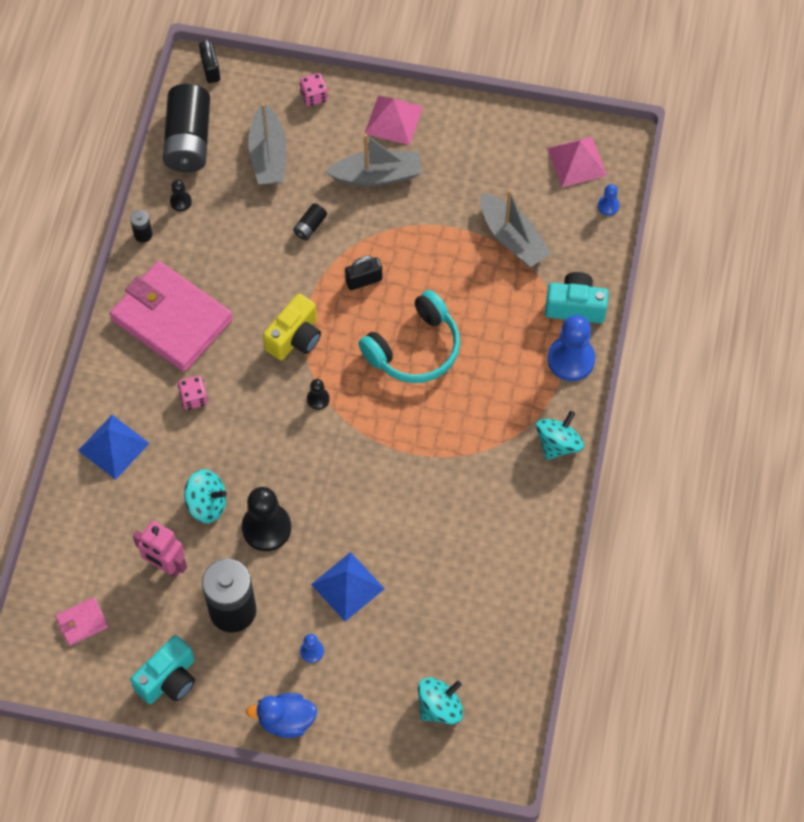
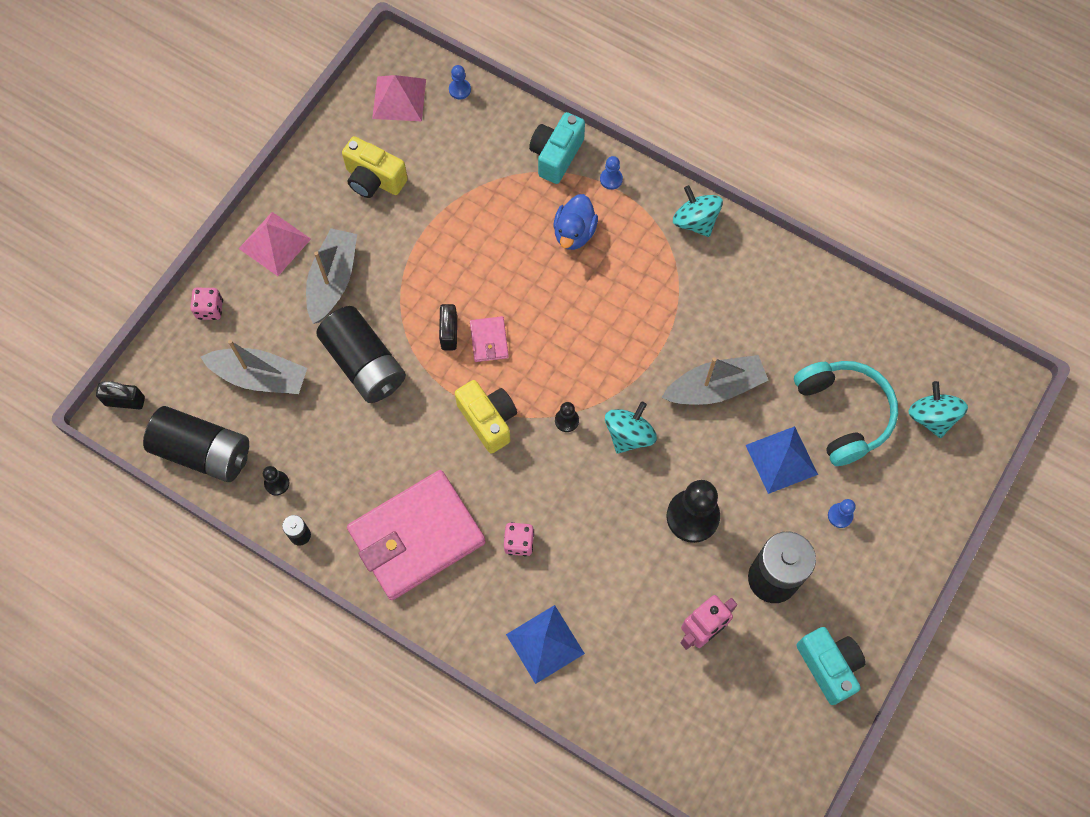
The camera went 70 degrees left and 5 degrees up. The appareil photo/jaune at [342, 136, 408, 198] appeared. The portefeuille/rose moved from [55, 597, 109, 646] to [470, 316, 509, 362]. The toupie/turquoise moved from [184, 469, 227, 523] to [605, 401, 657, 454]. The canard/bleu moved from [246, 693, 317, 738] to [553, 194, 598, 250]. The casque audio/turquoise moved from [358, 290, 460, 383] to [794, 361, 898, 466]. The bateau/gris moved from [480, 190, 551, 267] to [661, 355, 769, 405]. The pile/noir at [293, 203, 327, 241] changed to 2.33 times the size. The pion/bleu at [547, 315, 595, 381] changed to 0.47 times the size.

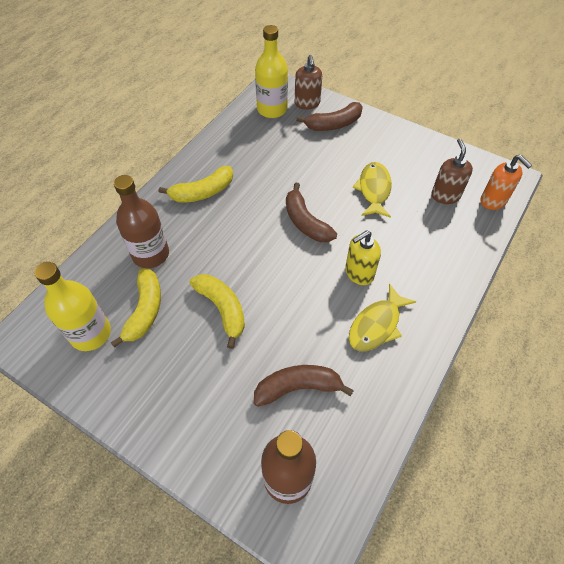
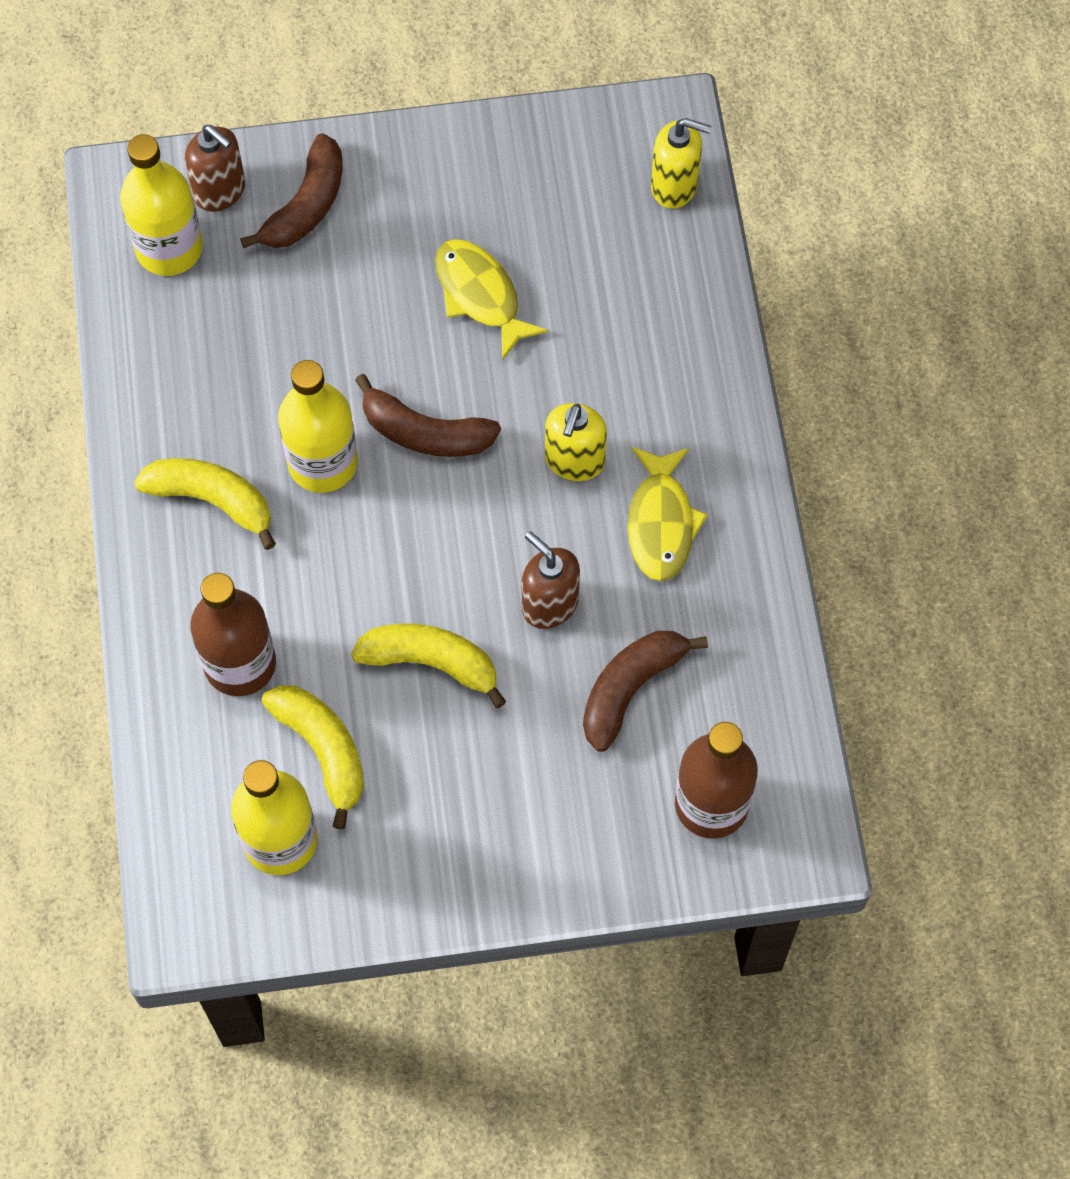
The camera went 40 degrees left and 10 degrees up. The bouteille/jaune at [278, 360, 358, 493] appeared. The distributeur de savon/marron moved from [431, 139, 473, 204] to [522, 531, 580, 629]. The distributeur de savon/orange at [481, 155, 532, 210] became the distributeur de savon/jaune at [651, 118, 712, 209]. The banane/jaune at [159, 166, 233, 203] turned 90 degrees counterclockwise.

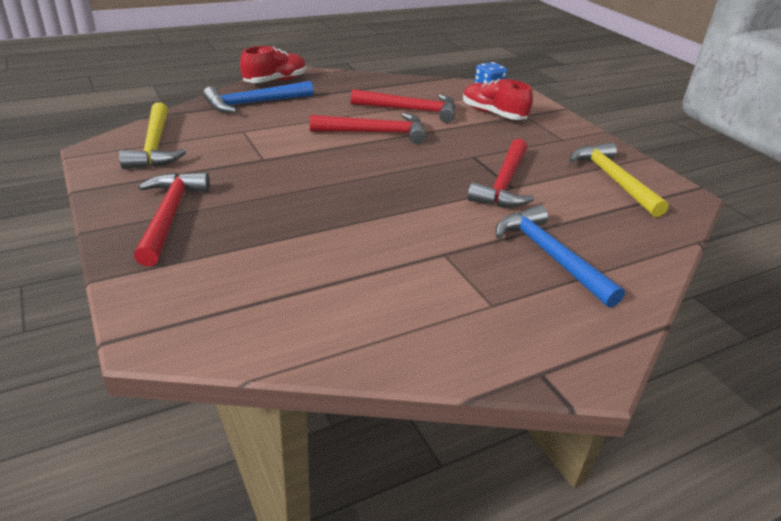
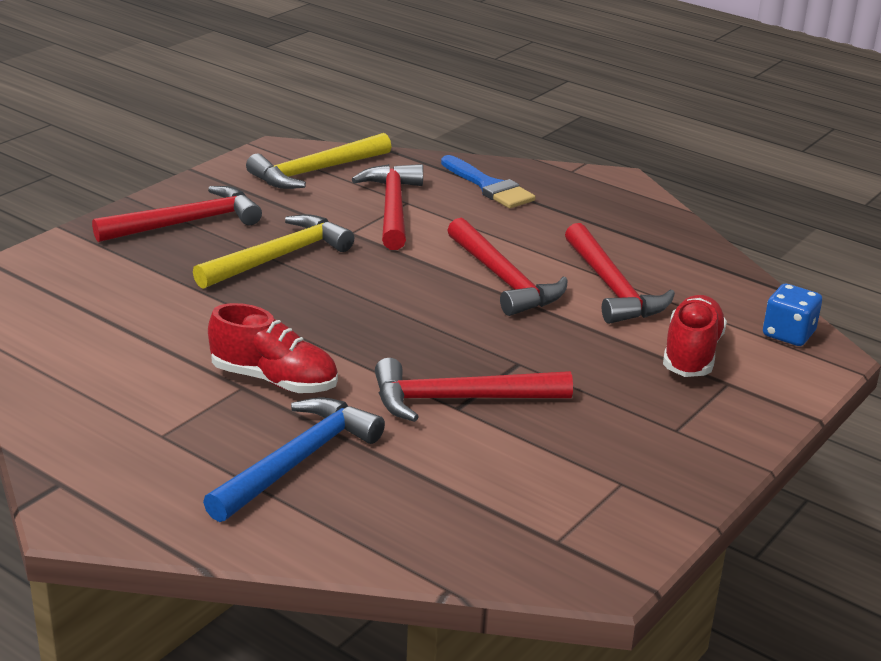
The camera went 65 degrees right and 5 degrees down. The marteau/rouge at [352, 164, 423, 250] appeared. The chaussure/rouge moved from [240, 46, 306, 83] to [208, 303, 338, 393]. The marteau/jaune moved from [569, 142, 669, 217] to [193, 214, 354, 289]. The marteau/bleu at [203, 81, 314, 113] was replaced by the pinceau/bleu at [441, 155, 535, 208].

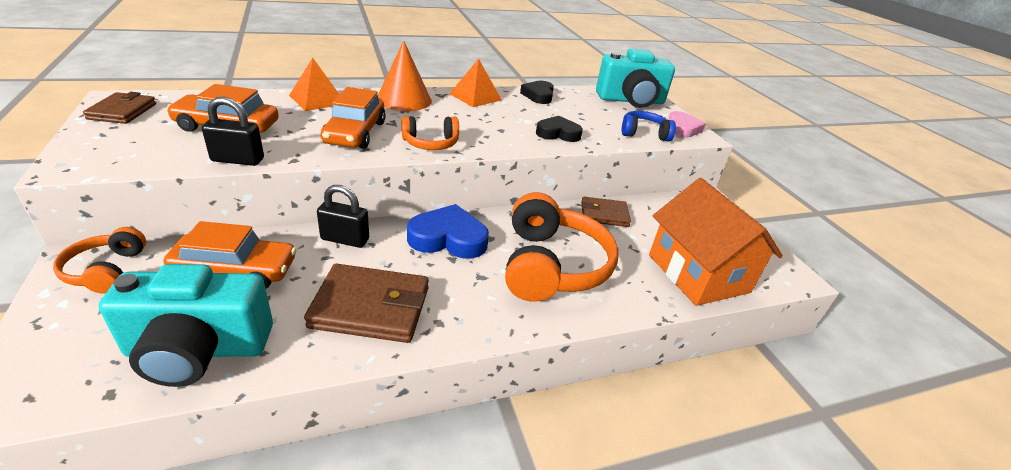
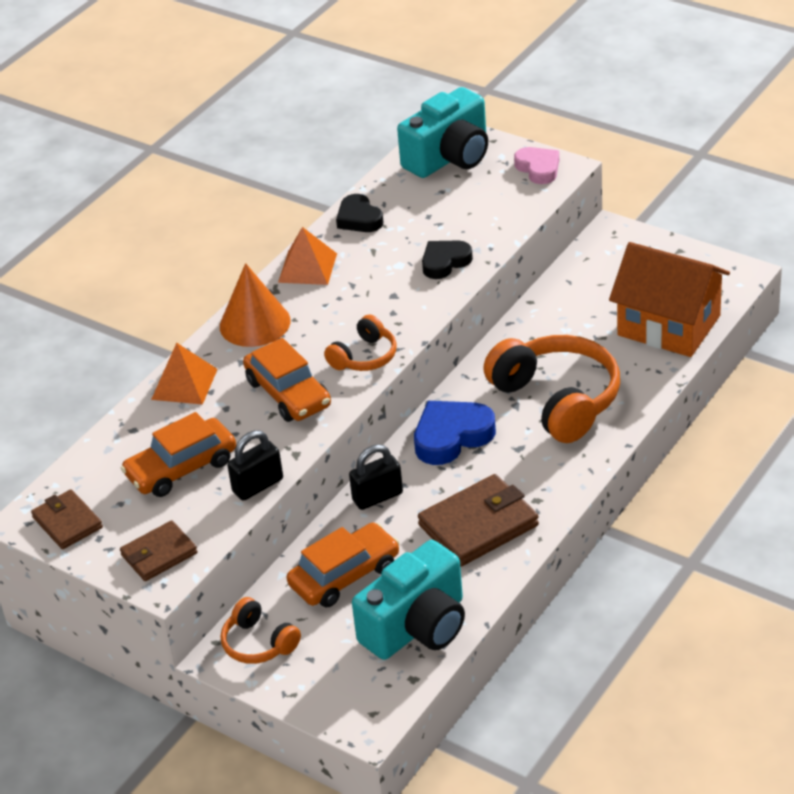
The camera went 30 degrees left and 5 degrees up. The casque audio/bleu at [622, 111, 676, 142] disappeared. The portefeuille/marron moved from [581, 197, 631, 227] to [120, 520, 198, 581].

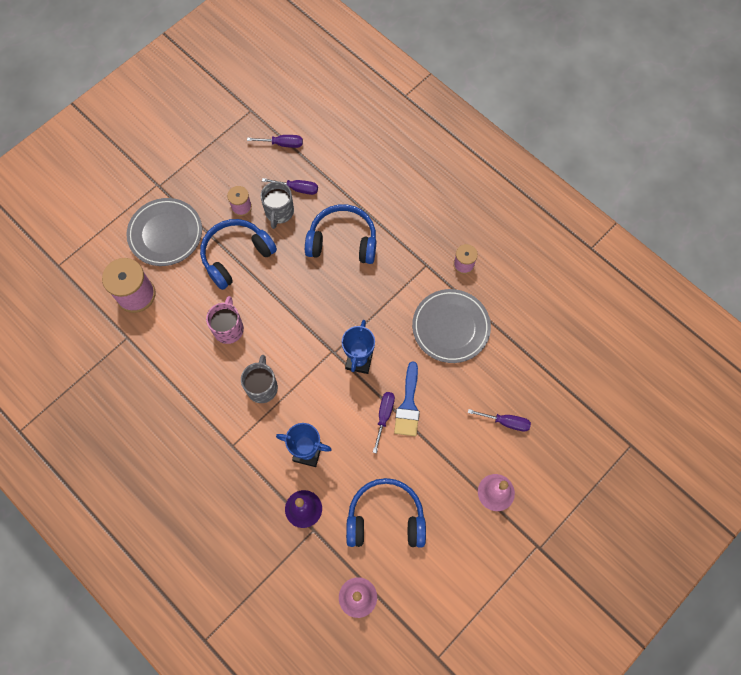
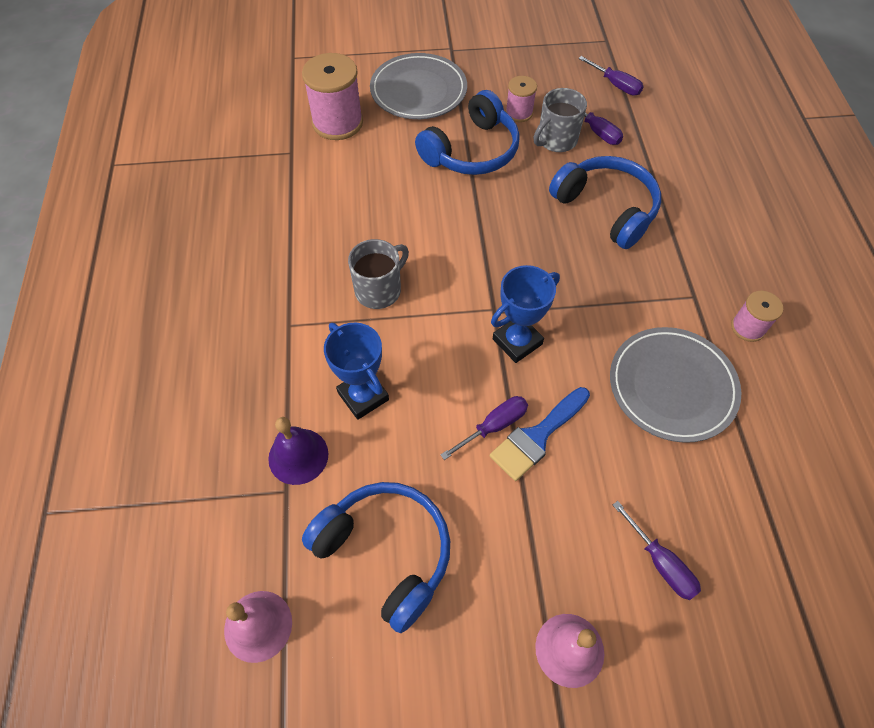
The camera went 40 degrees right and 10 degrees down. The tasse/rose at [206, 296, 244, 344] disappeared. The casque audio/bleu at [200, 219, 277, 290] turned 135 degrees clockwise.

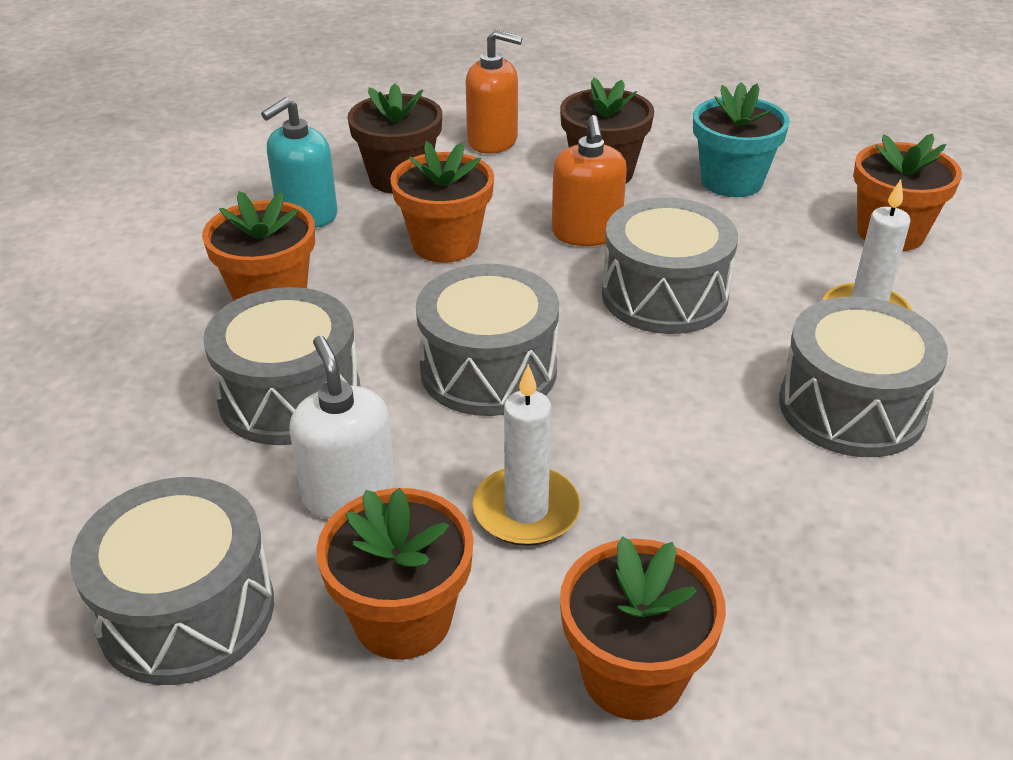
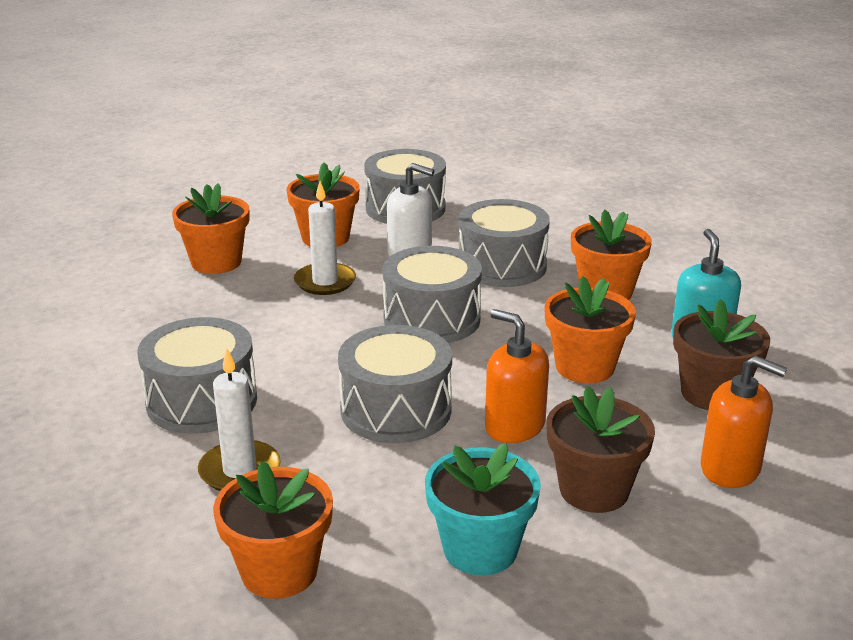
The camera went 135 degrees right and 10 degrees down. The distributeur de savon/orange at [466, 30, 523, 154] turned 120 degrees counterclockwise.

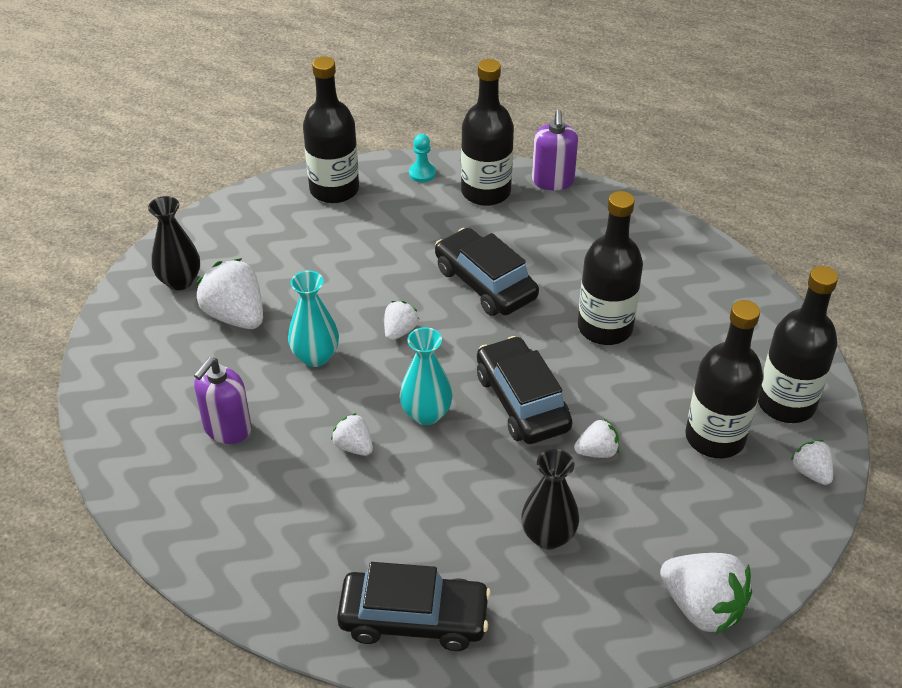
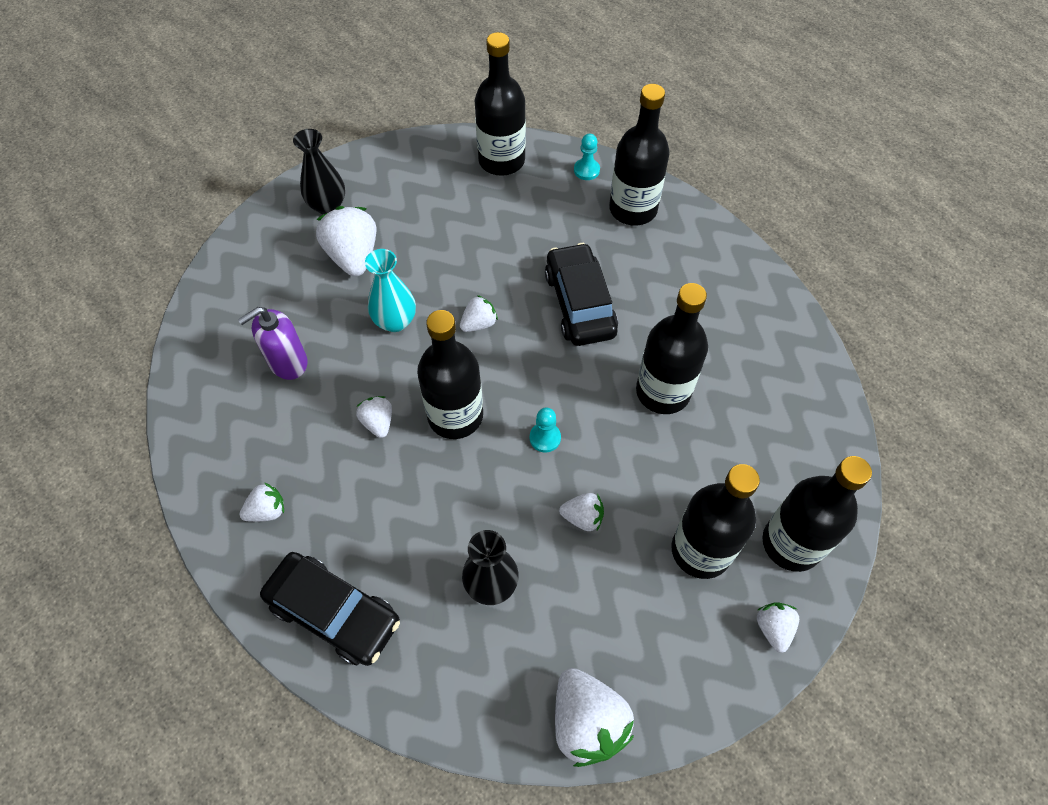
The camera went 25 degrees right and 15 degrees up. The distributeur de savon/violet at [532, 110, 578, 190] disappeared. The fraise/blanc at [239, 482, 284, 522] appeared. The vase/turquoise at [399, 327, 453, 425] was replaced by the bouteille/noir at [417, 310, 483, 439]. The voiture/noir at [477, 336, 572, 444] was replaced by the pion/turquoise at [530, 407, 561, 452].

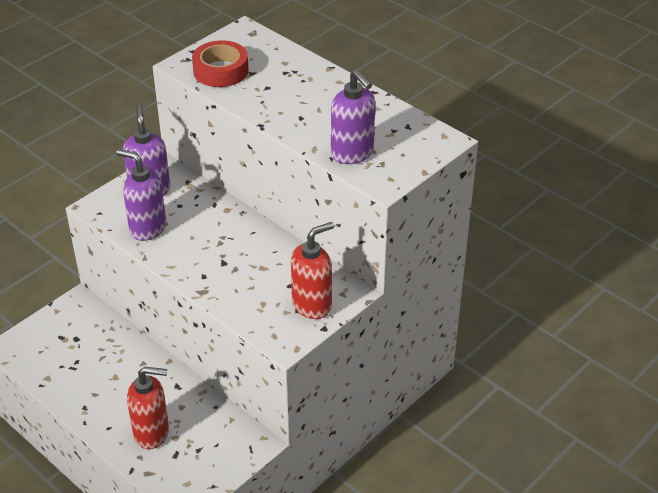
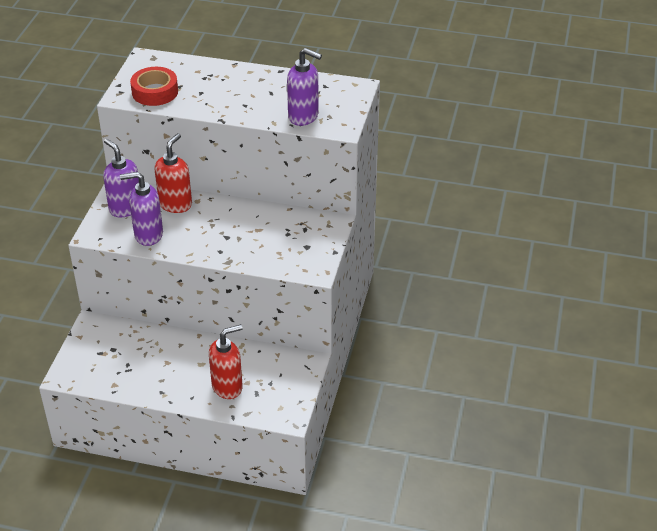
The camera went 30 degrees left and 0 degrees up. The distributeur de savon/rouge moved from [291, 222, 334, 319] to [154, 133, 192, 213].

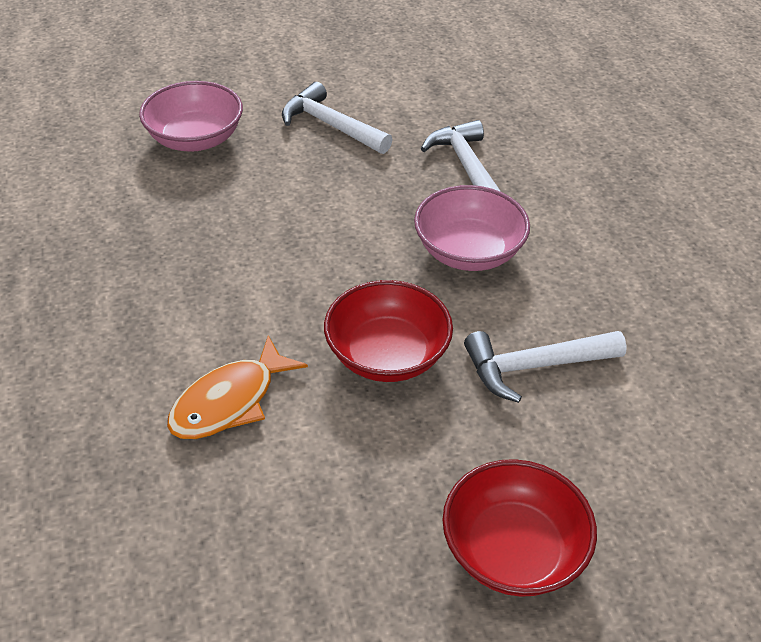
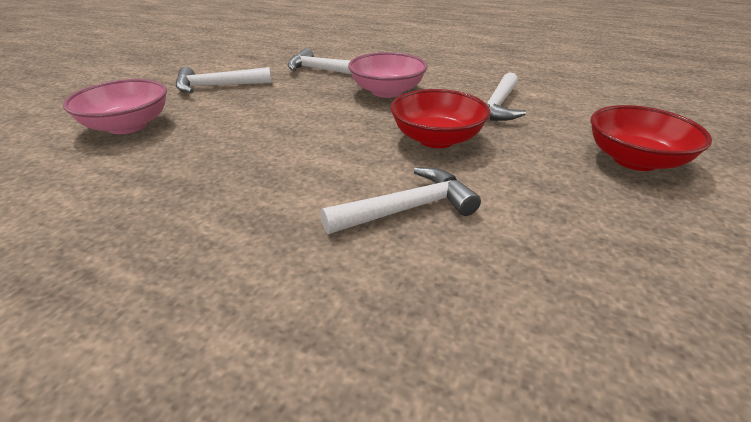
The camera went 50 degrees left and 10 degrees down. The poisson/orange at [167, 335, 308, 439] was replaced by the marteau/blanc at [321, 167, 481, 234].

